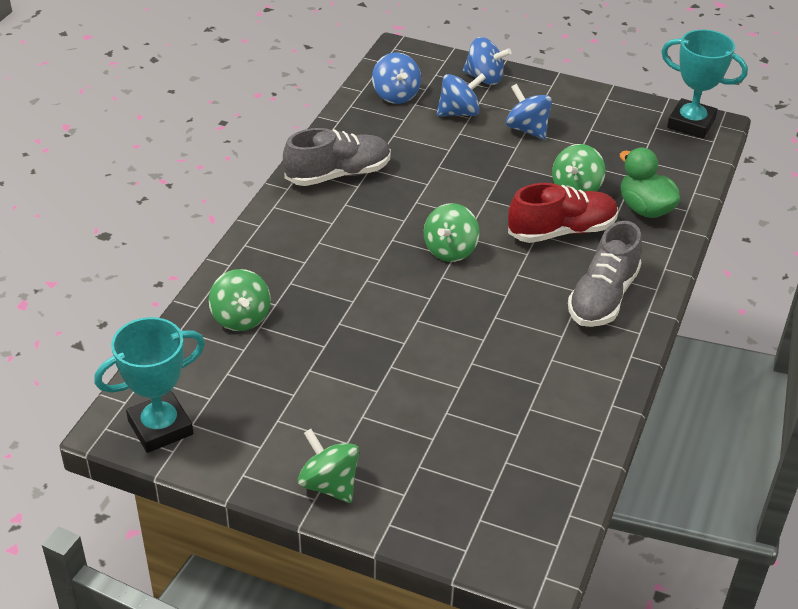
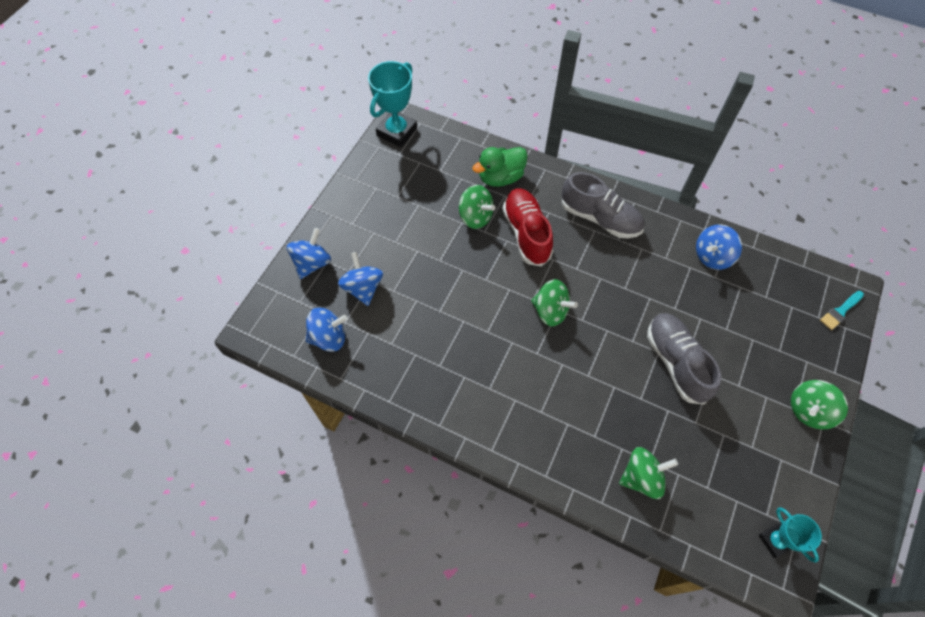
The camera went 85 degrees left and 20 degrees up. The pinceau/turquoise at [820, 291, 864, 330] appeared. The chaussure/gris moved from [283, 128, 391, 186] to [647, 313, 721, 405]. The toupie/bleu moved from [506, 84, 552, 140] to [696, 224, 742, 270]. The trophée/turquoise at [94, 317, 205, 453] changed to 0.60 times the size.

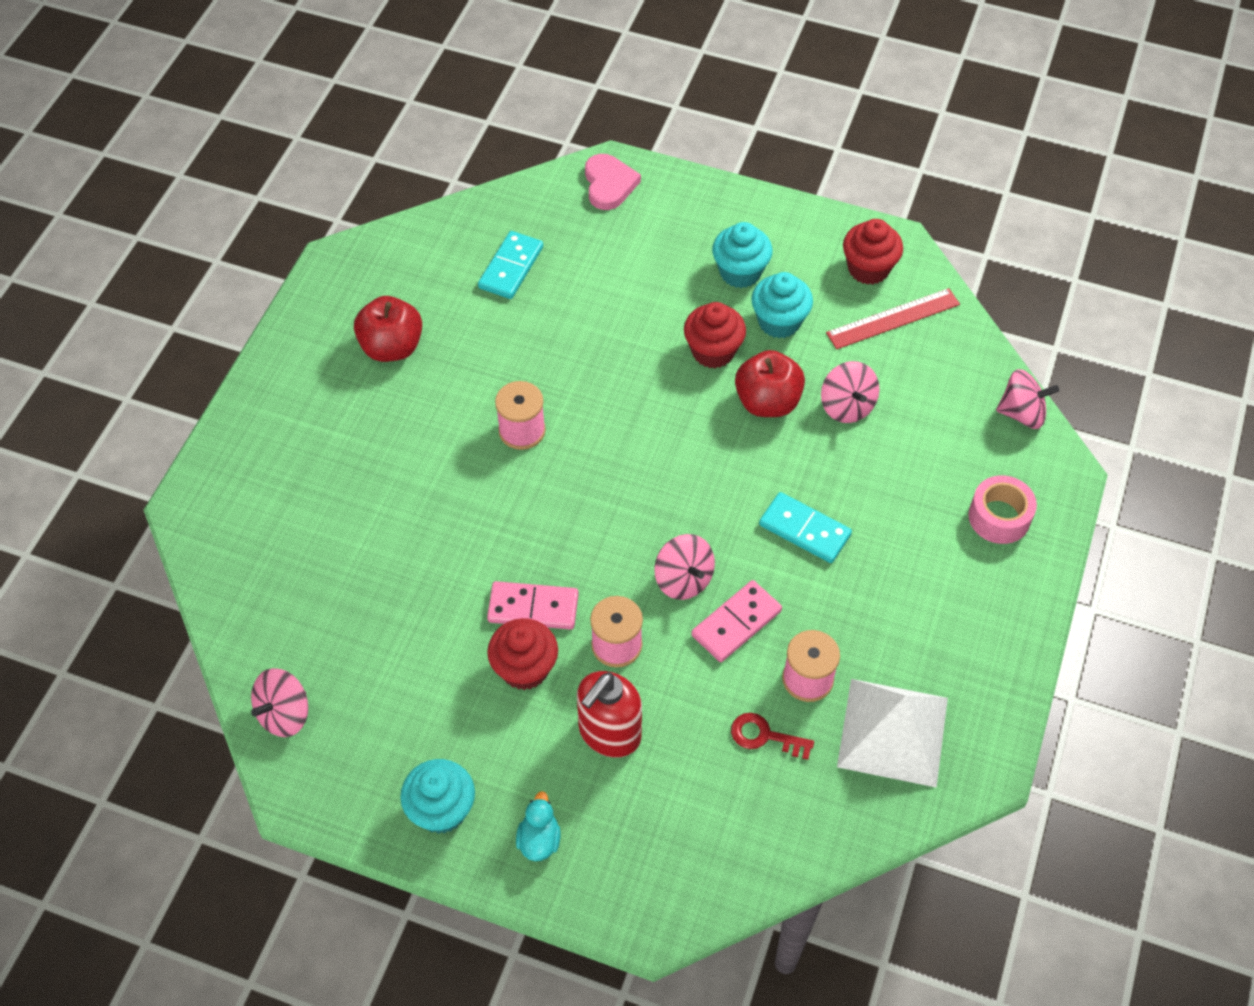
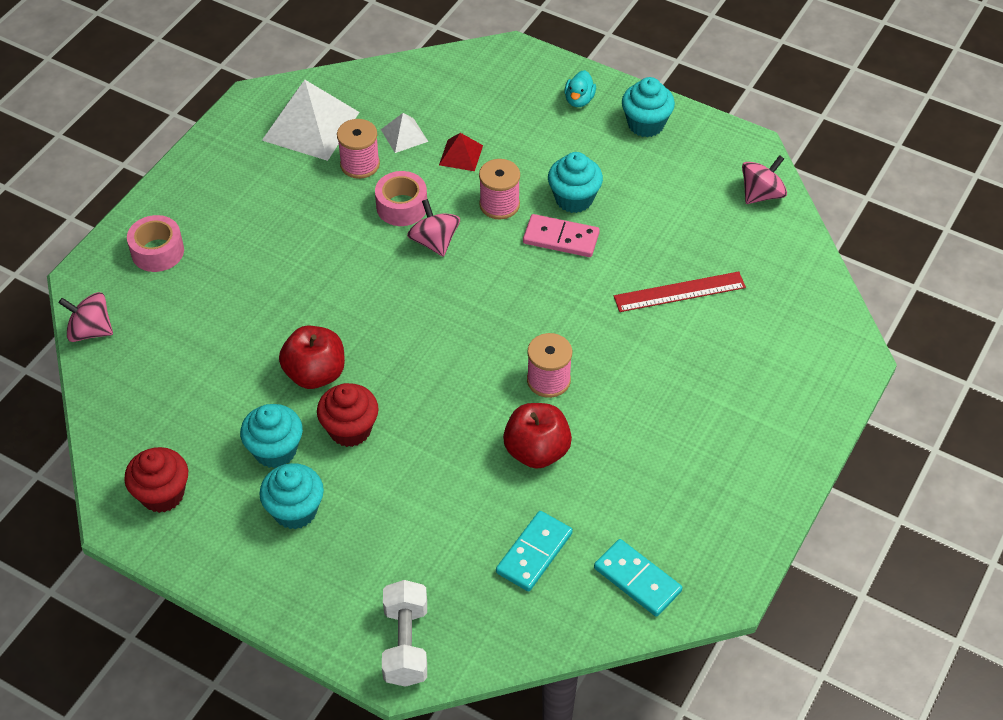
The camera went 170 degrees left and 5 degrees down. The distributeur de savon/rouge at [577, 671, 642, 758] disappeared. The toupie/rose at [821, 361, 880, 423] disappeared. The pyramide/rouge at [439, 133, 483, 171] appeared. The pomme/rouge moved from [354, 296, 422, 362] to [503, 403, 572, 469]. The domino/turquoise moved from [759, 492, 852, 563] to [594, 539, 682, 617]. The règle/rouge moved from [826, 288, 960, 349] to [614, 272, 746, 312]. The cœur/rose at [585, 154, 641, 210] was replaced by the haltère/blanc at [382, 580, 427, 687]. The domino/rose at [691, 580, 782, 662] was replaced by the ruban adhésif/rose at [375, 171, 427, 226]. The clé/rouge at [731, 713, 814, 760] was replaced by the pyramide/blanc at [381, 113, 428, 153]. The muffin/rouge at [487, 618, 558, 690] became the muffin/turquoise at [548, 152, 603, 213].

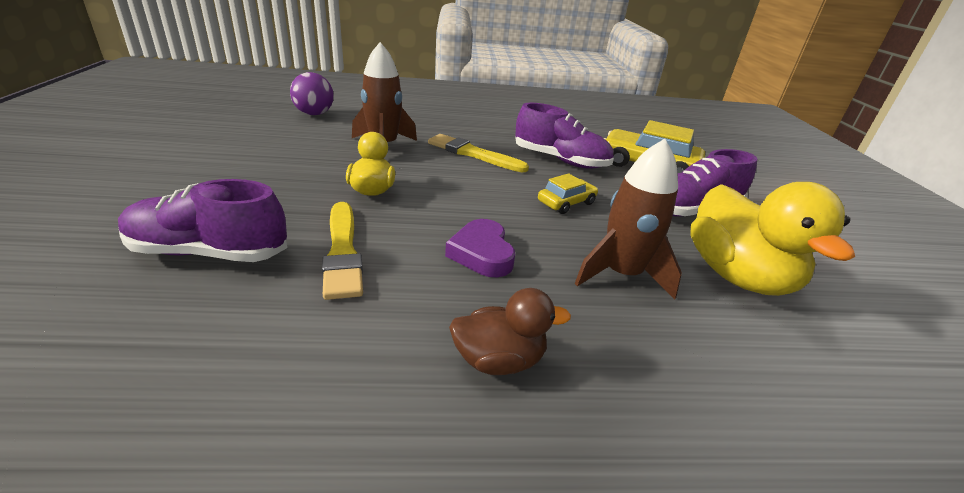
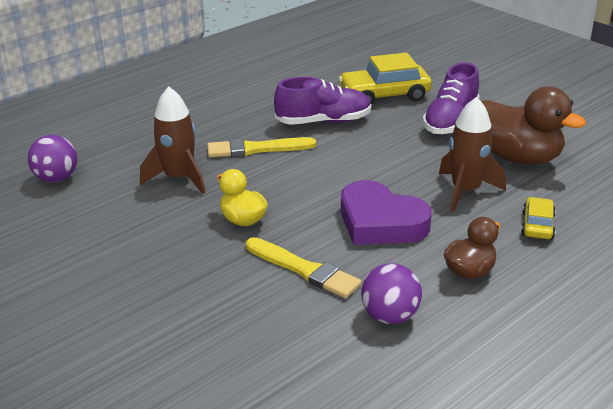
The camera went 35 degrees left and 0 degrees up. The chaussure/violet at [118, 179, 287, 262] disappeared. The balle/violet at [361, 263, 422, 324] appeared. The voiture/jaune moved from [538, 173, 598, 214] to [521, 197, 556, 239]. The canard/jaune at [690, 182, 855, 296] became the canard/marron at [482, 86, 586, 165]. The cœur/violet at [445, 219, 515, 277] changed to 1.58 times the size.

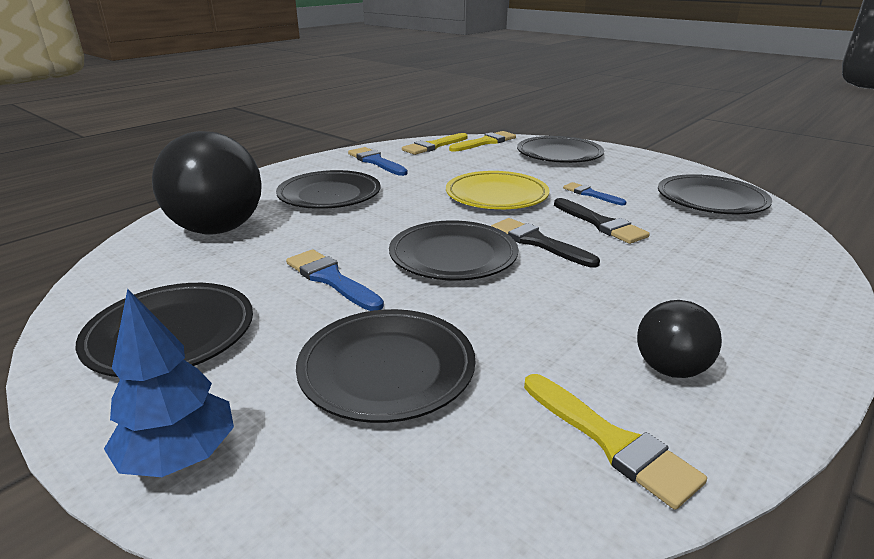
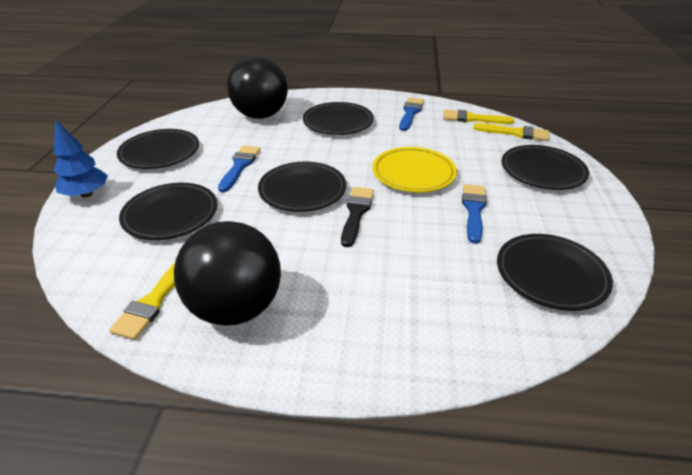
The camera went 55 degrees right and 10 degrees up. The pinceau/noir at [554, 198, 650, 244] disappeared. The pinceau/bleu at [563, 182, 626, 205] changed to 1.51 times the size. The balle/noir at [637, 300, 722, 378] changed to 1.95 times the size.

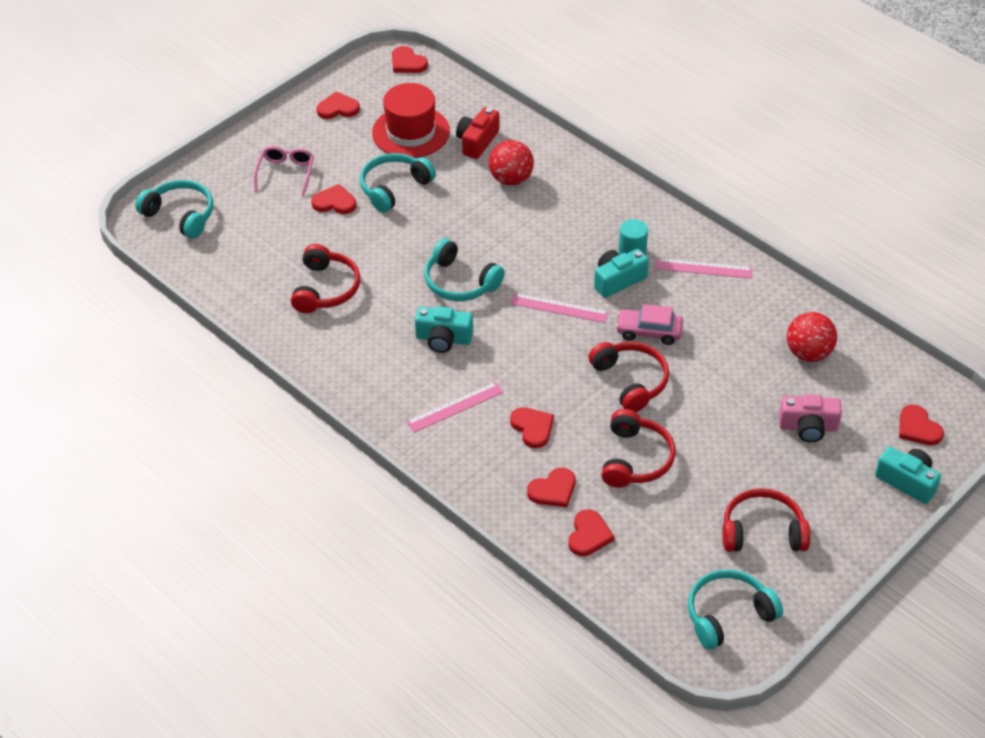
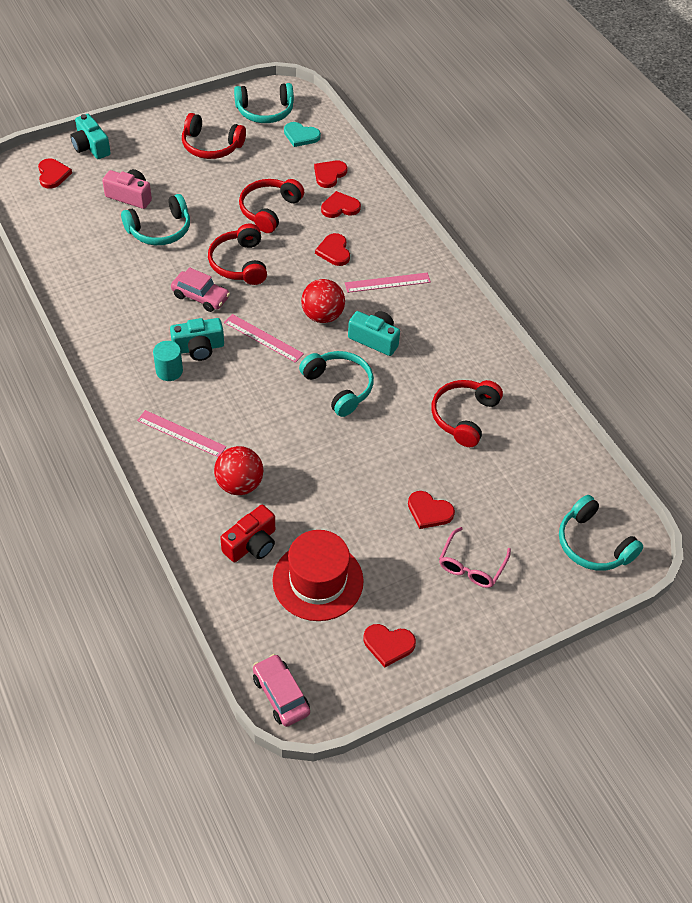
The camera went 165 degrees left and 5 degrees up. The cœur/turquoise at [284, 122, 321, 147] appeared. The casque audio/turquoise moved from [360, 153, 436, 213] to [121, 194, 190, 245]. The règle/rose moved from [656, 258, 753, 279] to [137, 410, 226, 457]. The balle/rouge moved from [787, 312, 837, 362] to [301, 279, 345, 323]. The cœur/rouge at [392, 46, 428, 73] was replaced by the voiture/rose at [253, 654, 310, 727].

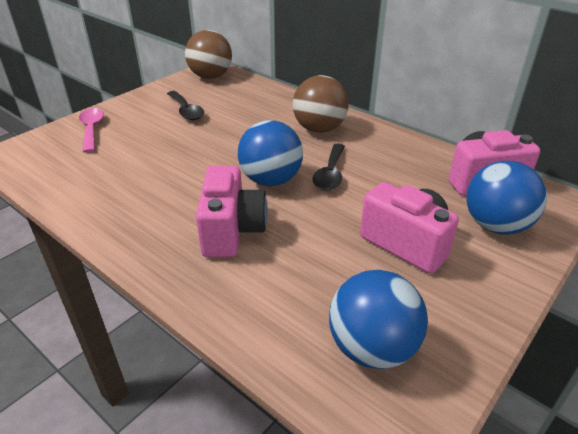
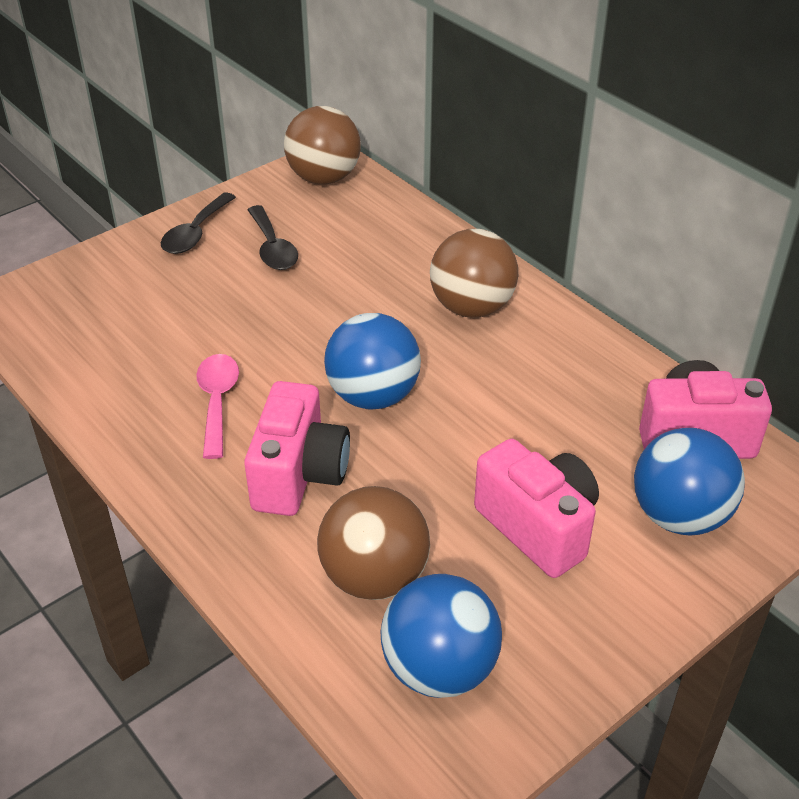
The camera went 10 degrees right and 5 degrees up. The balle/marron at [317, 486, 430, 600] appeared. The cuillère/rose moved from [79, 108, 104, 153] to [196, 354, 239, 459]. The cuillère/noir moved from [313, 144, 345, 190] to [161, 193, 236, 254].

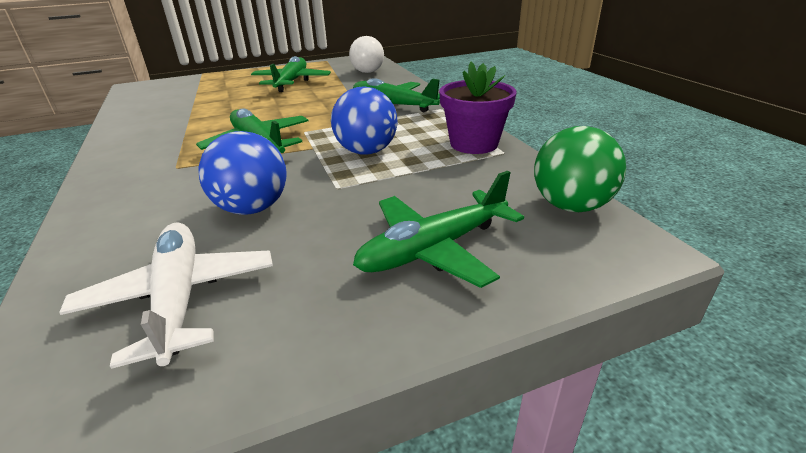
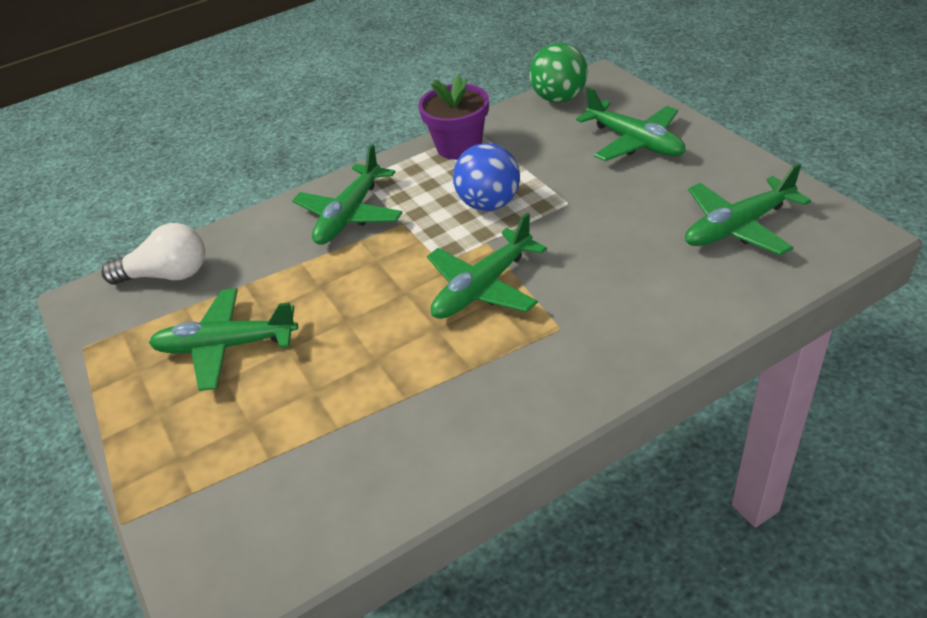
The camera went 95 degrees left and 10 degrees up. The balle/bleu at [199, 131, 287, 215] disappeared. The avion/blanc at [59, 223, 273, 369] became the avion/vert at [685, 163, 811, 255].

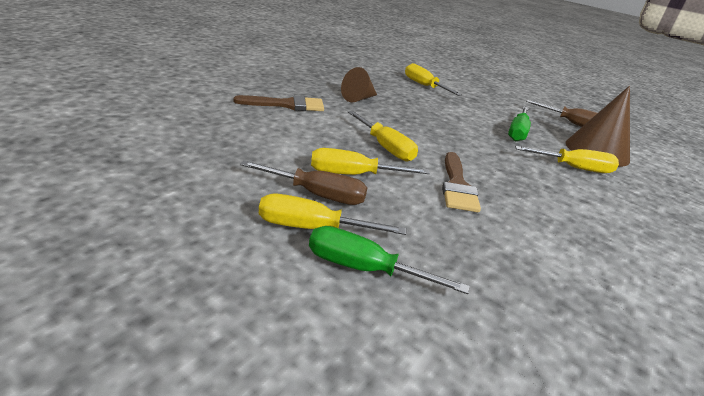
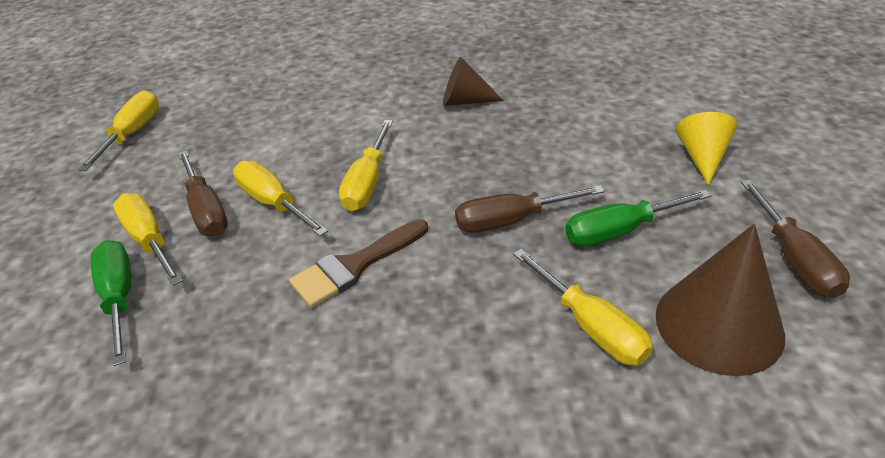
The camera went 55 degrees right and 10 degrees up. The pinceau/marron at [234, 95, 324, 111] disappeared. The tournevis/marron at [455, 185, 604, 233] appeared. The cône/jaune at [675, 112, 738, 186] appeared. The tournevis/jaune moved from [405, 63, 462, 96] to [78, 91, 159, 171].

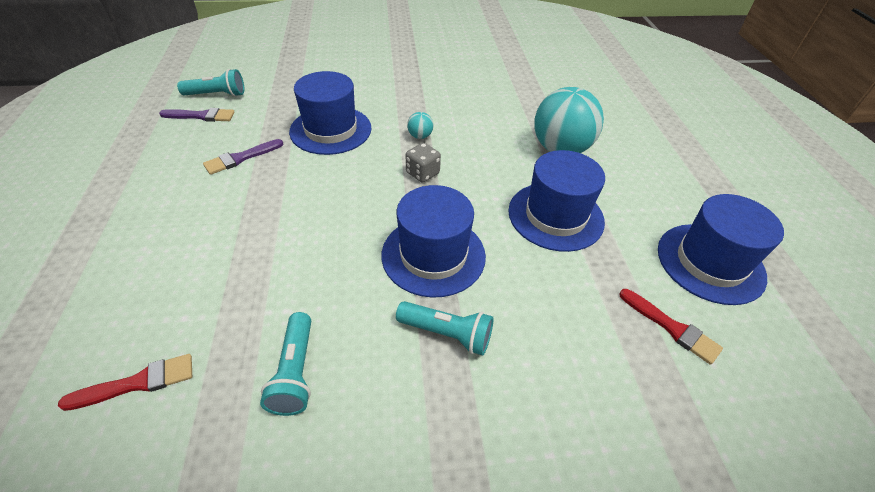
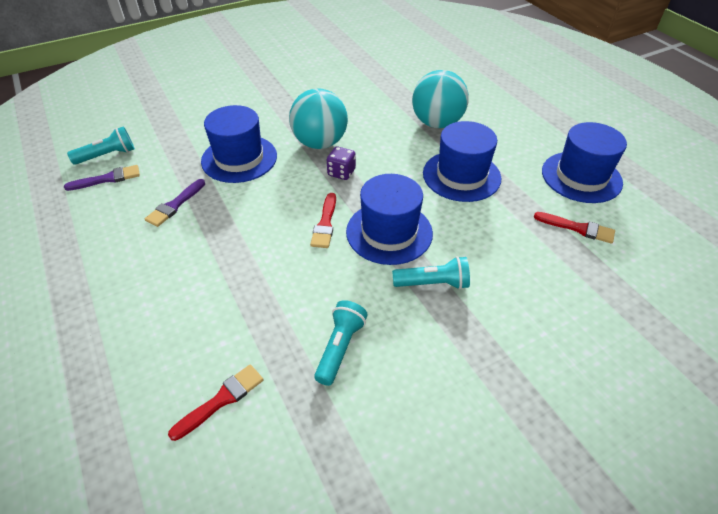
The camera went 20 degrees left and 0 degrees up. The pinceau/rouge at [310, 193, 336, 248] appeared. The dé/gris at [406, 143, 441, 182] became the dé/violet at [327, 147, 356, 180]. The lampe de poche/turquoise at [260, 312, 311, 416] turned 135 degrees counterclockwise. The balle/turquoise at [407, 112, 433, 139] changed to 2.43 times the size.

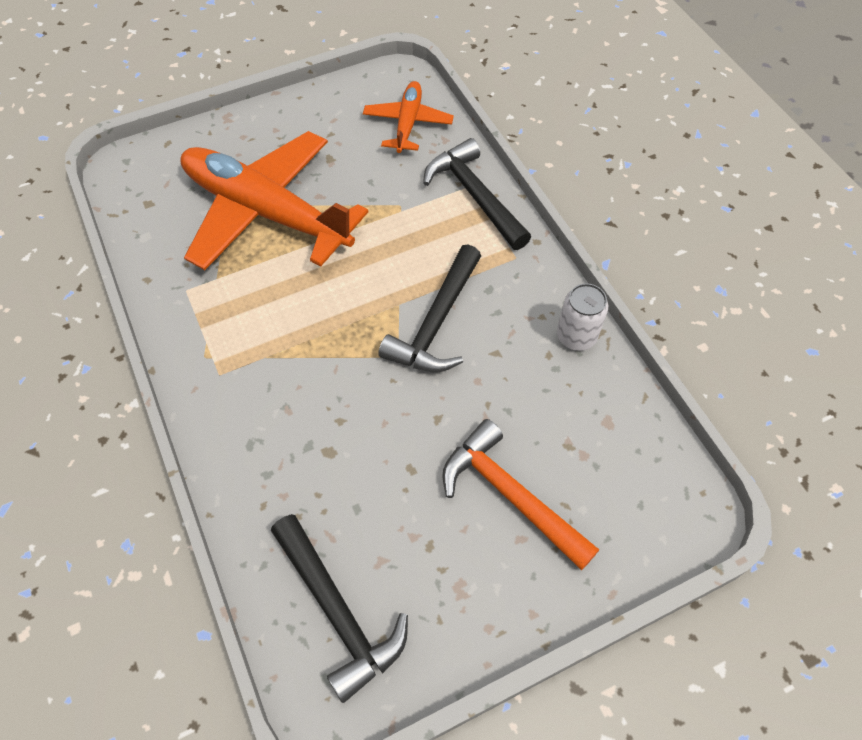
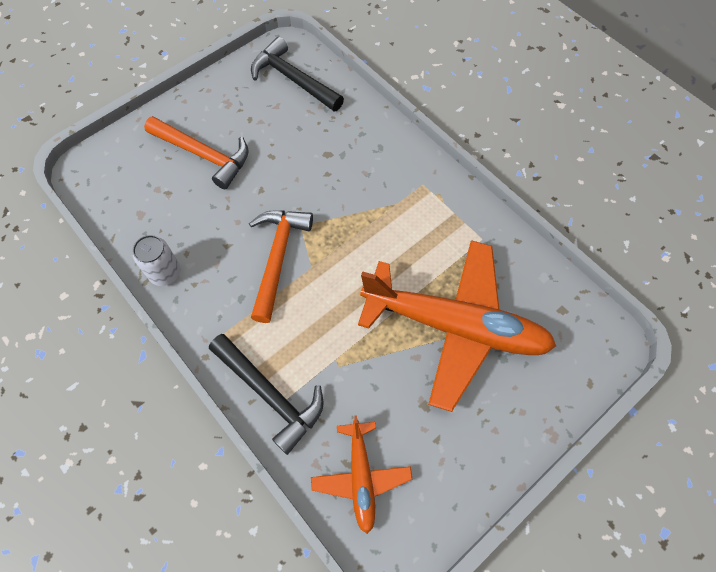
The camera went 165 degrees right and 5 degrees up. The marteau/noir at [378, 244, 481, 372] became the marteau/orange at [249, 210, 313, 323].

